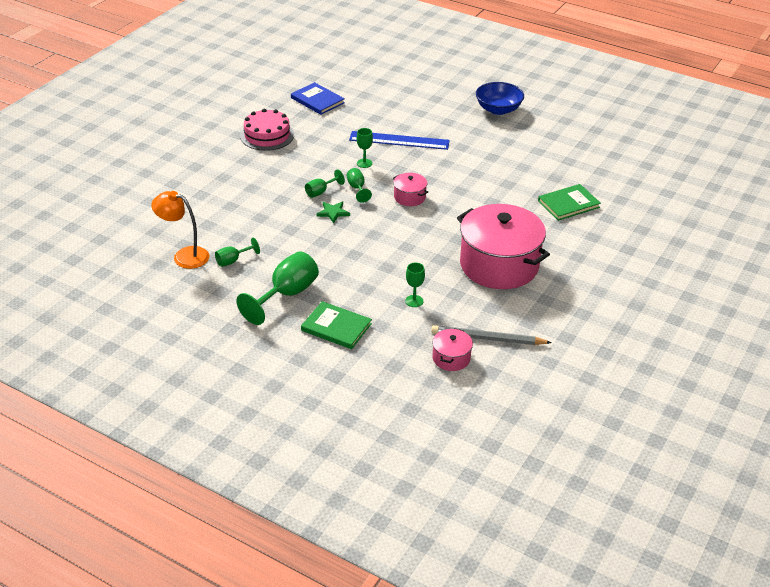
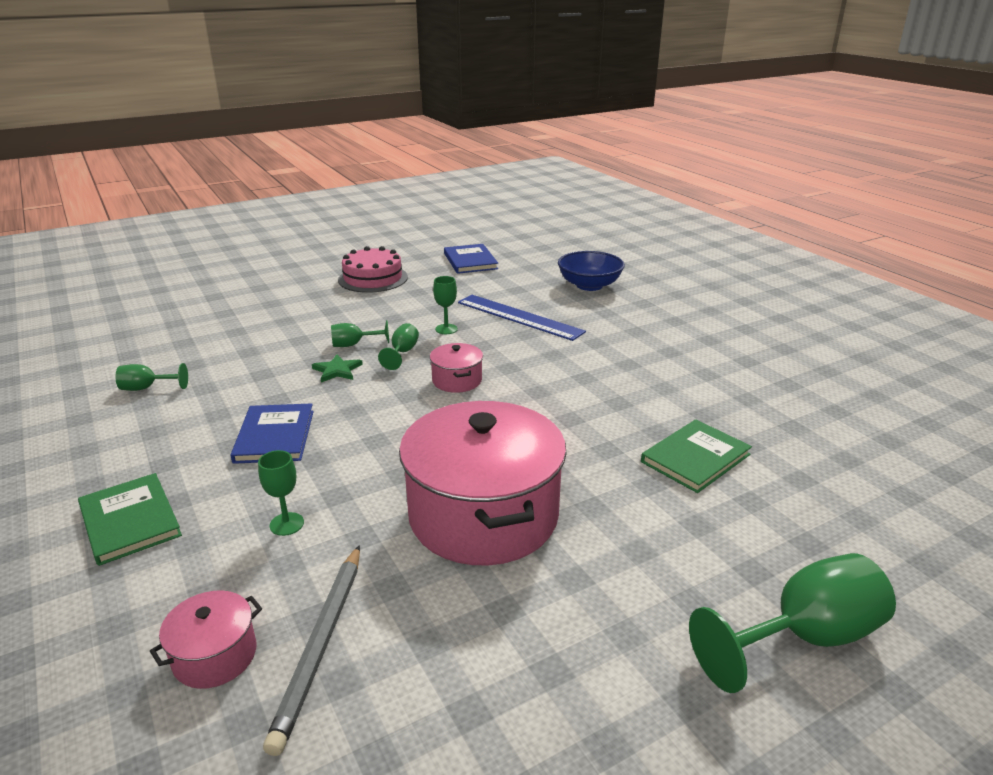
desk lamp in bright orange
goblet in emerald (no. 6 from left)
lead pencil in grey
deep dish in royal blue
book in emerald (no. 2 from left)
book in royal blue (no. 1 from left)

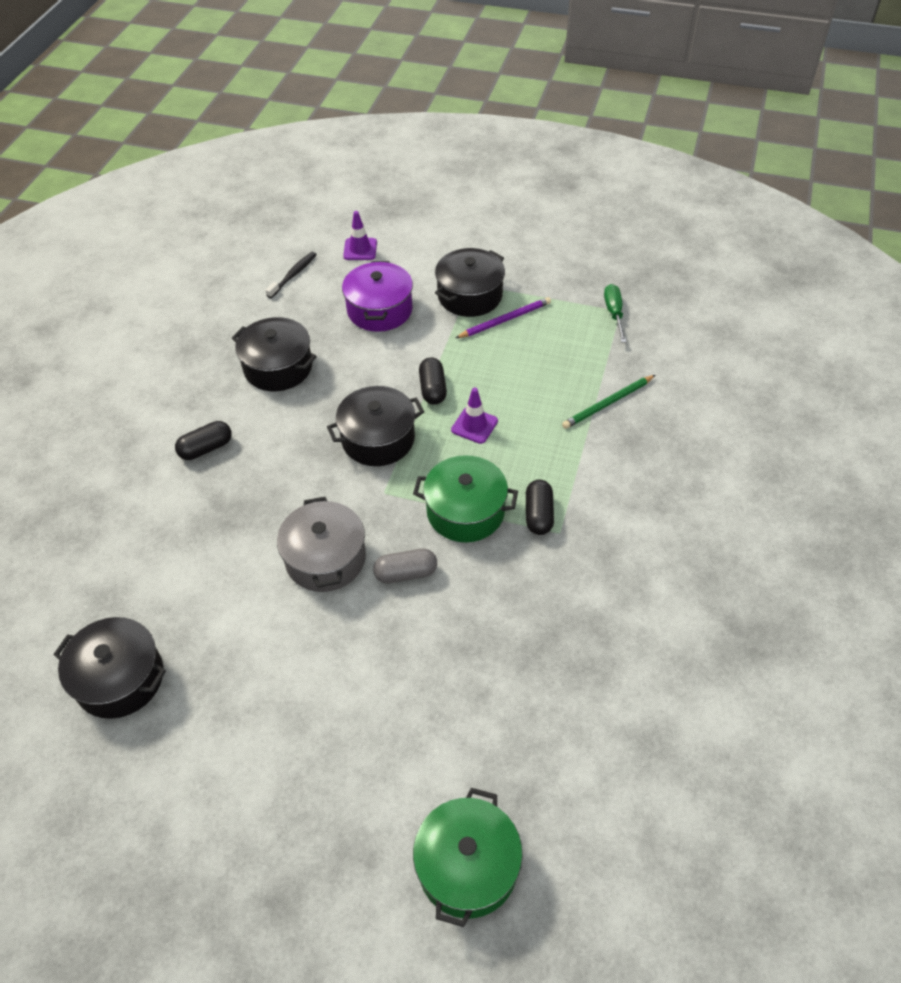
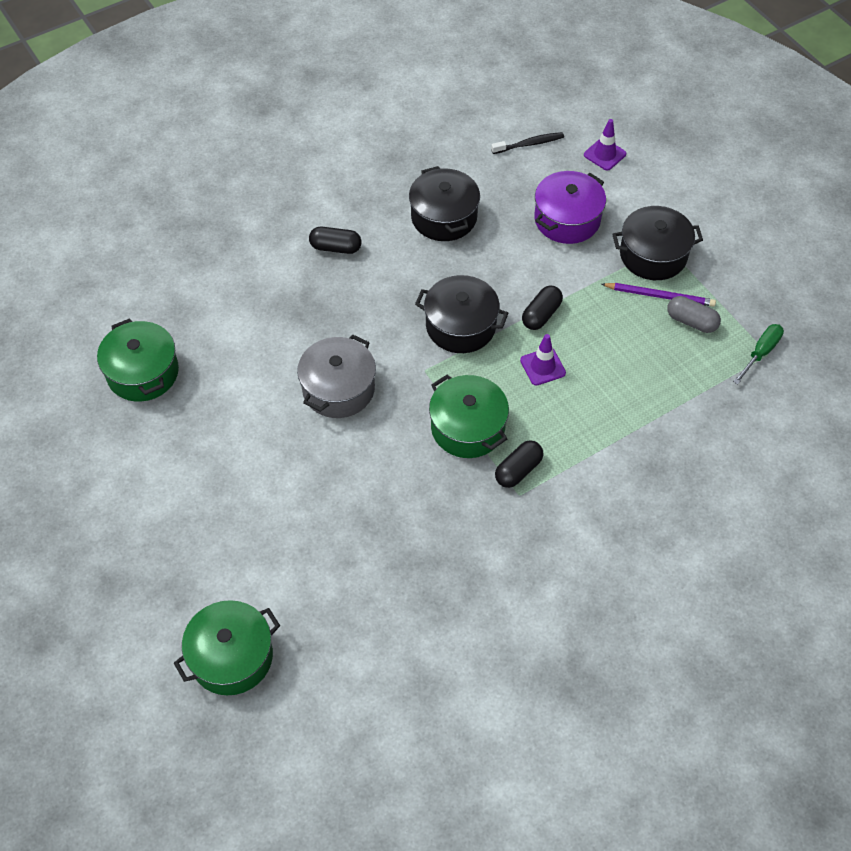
pot in emerald (no. 1 from left)
capsule in grey
lead pencil in emerald

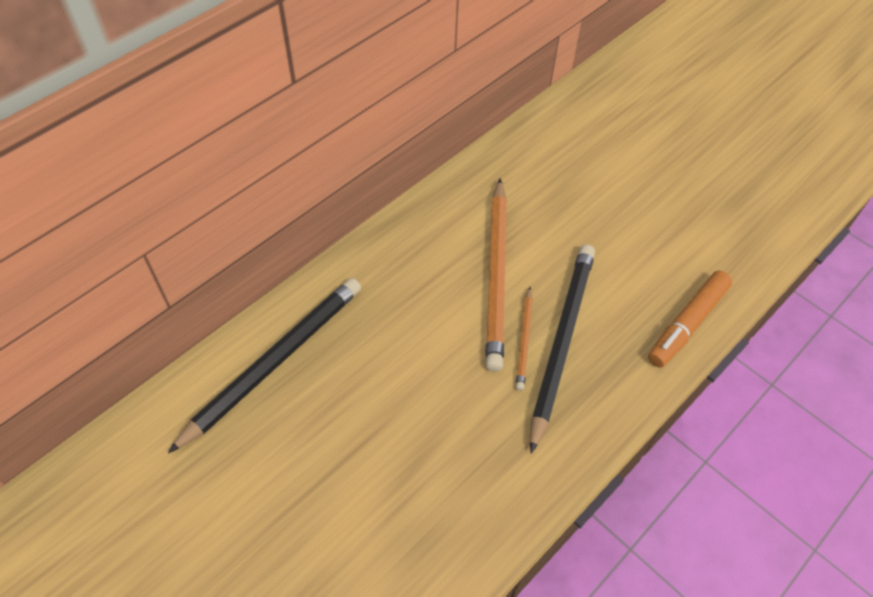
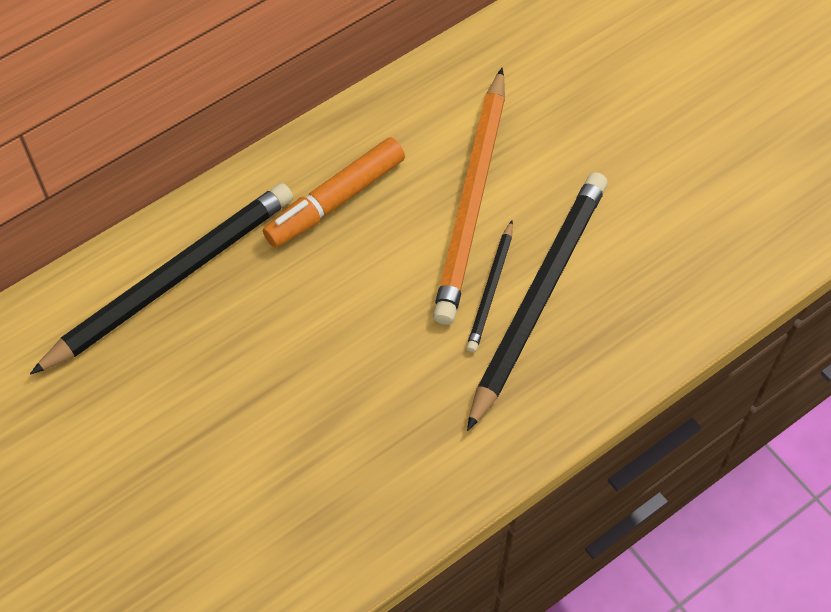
lead pencil in ebony (no. 2 from left)
marker in bright orange

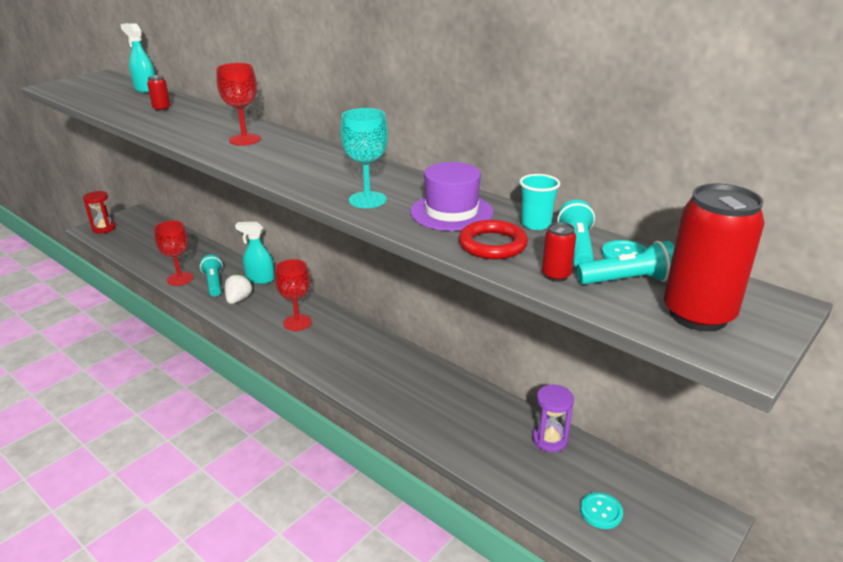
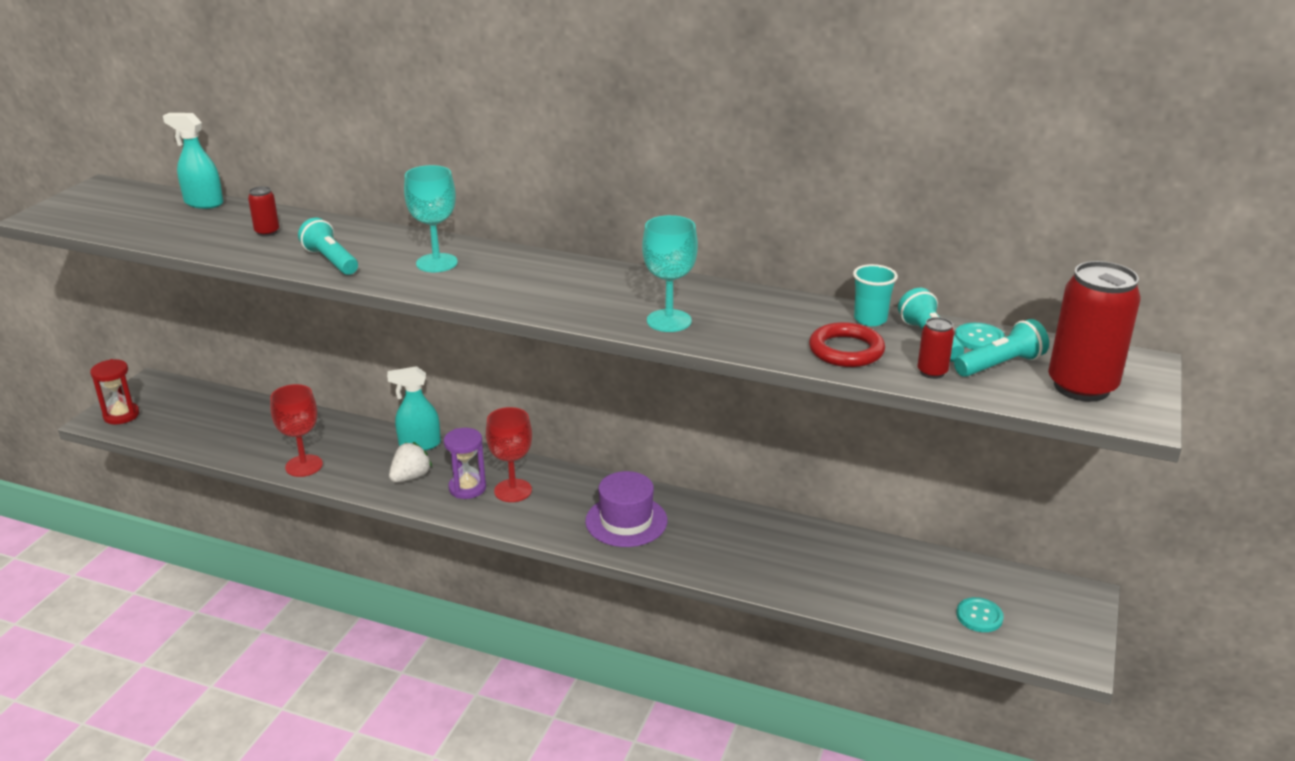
torch in turquoise (no. 1 from left)
goblet in turquoise (no. 1 from left)
toy strawberry in snow-white
hat in violet
sand timer in violet

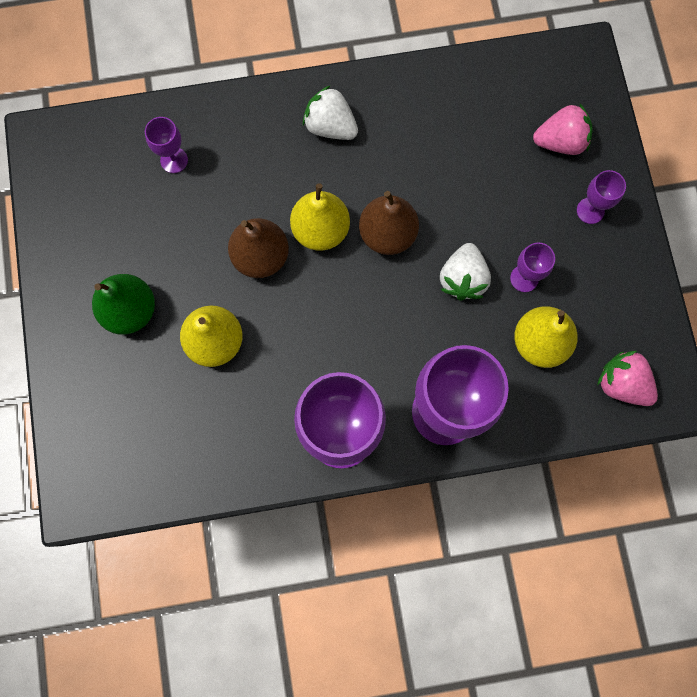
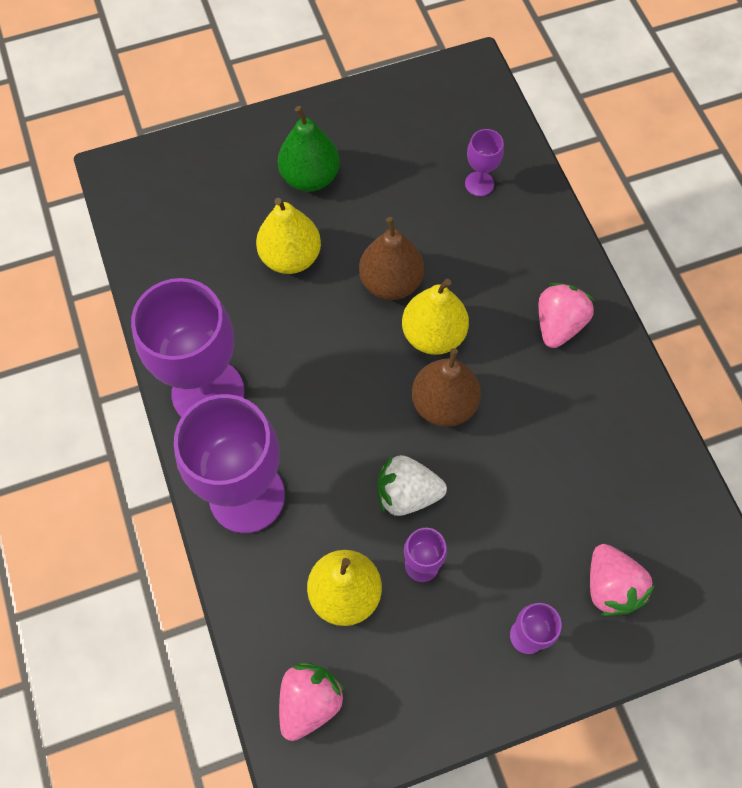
toy strawberry in pink (no. 2 from left)

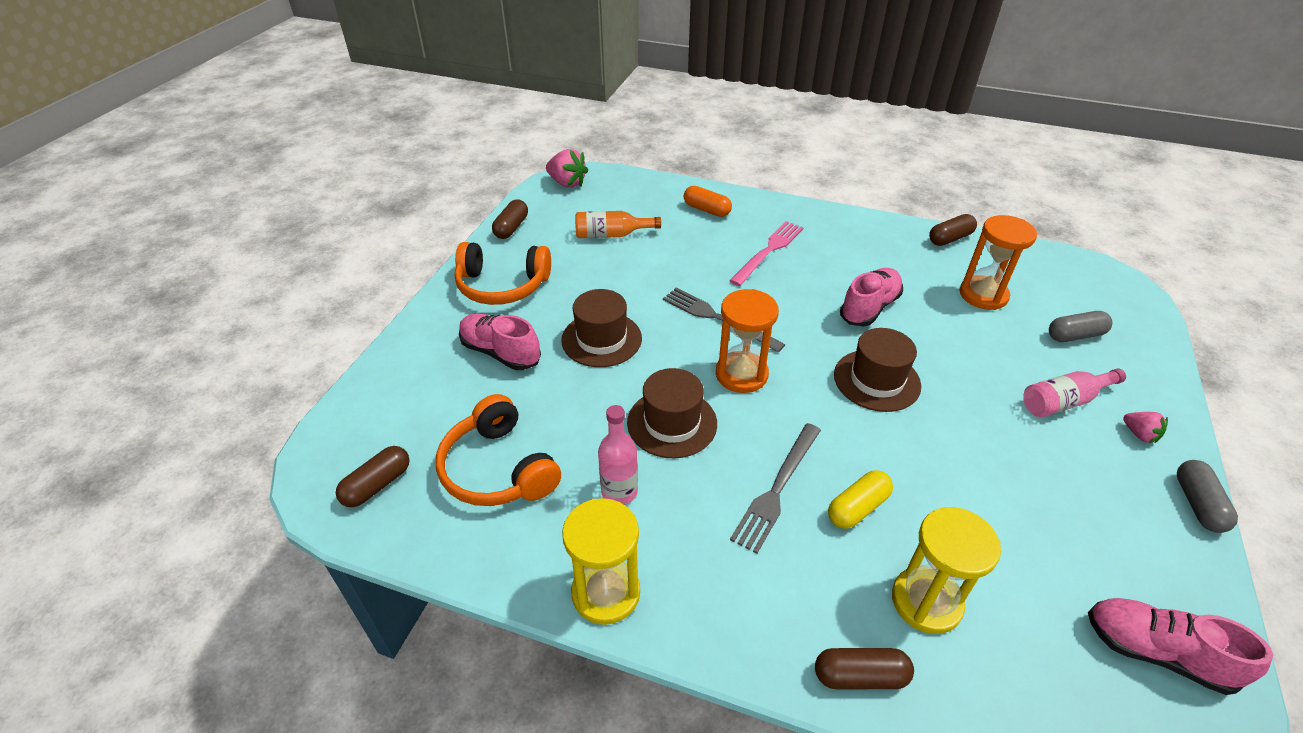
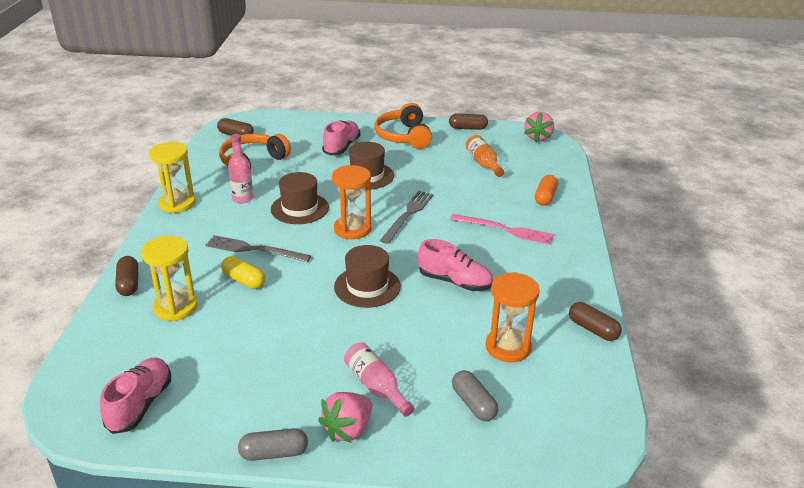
toy strawberry in pink (no. 1 from left)

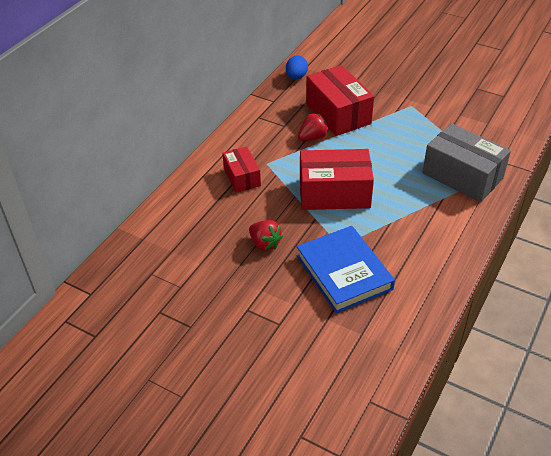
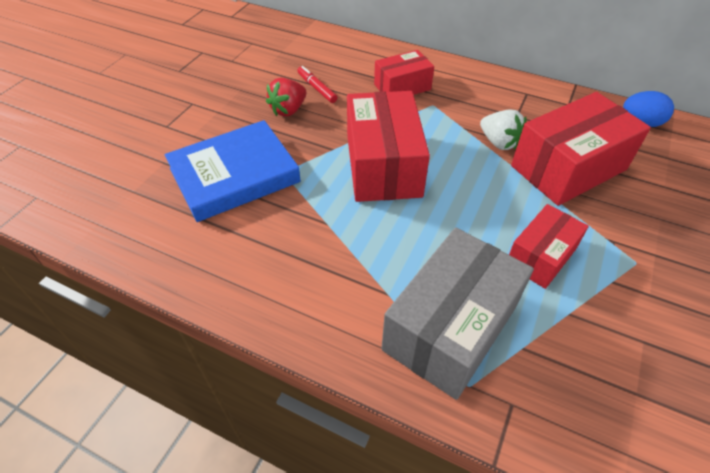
toy strawberry in snow-white
marker in scarlet
box in scarlet (no. 3 from left)

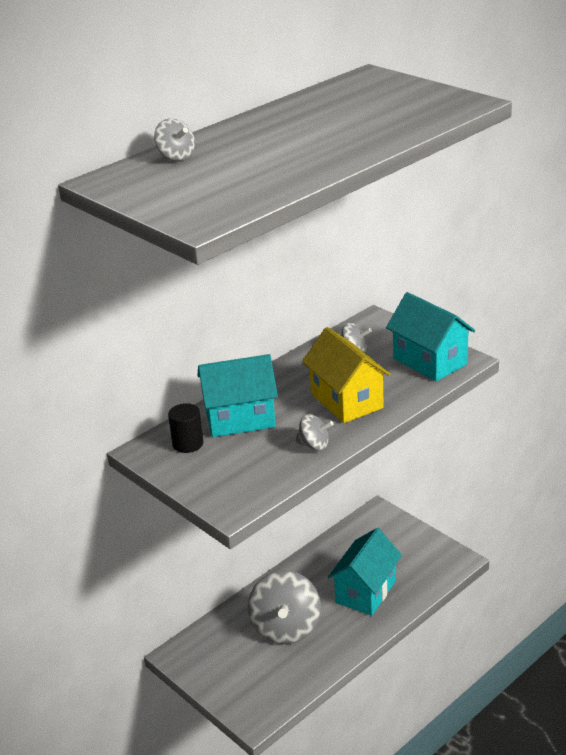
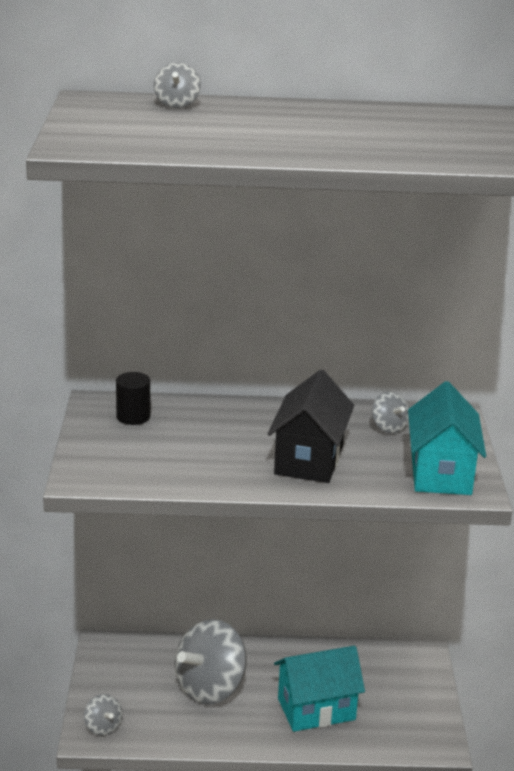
house in turquoise (no. 1 from left in the first image)
toy top in grey (no. 1 from left)
house in ebony

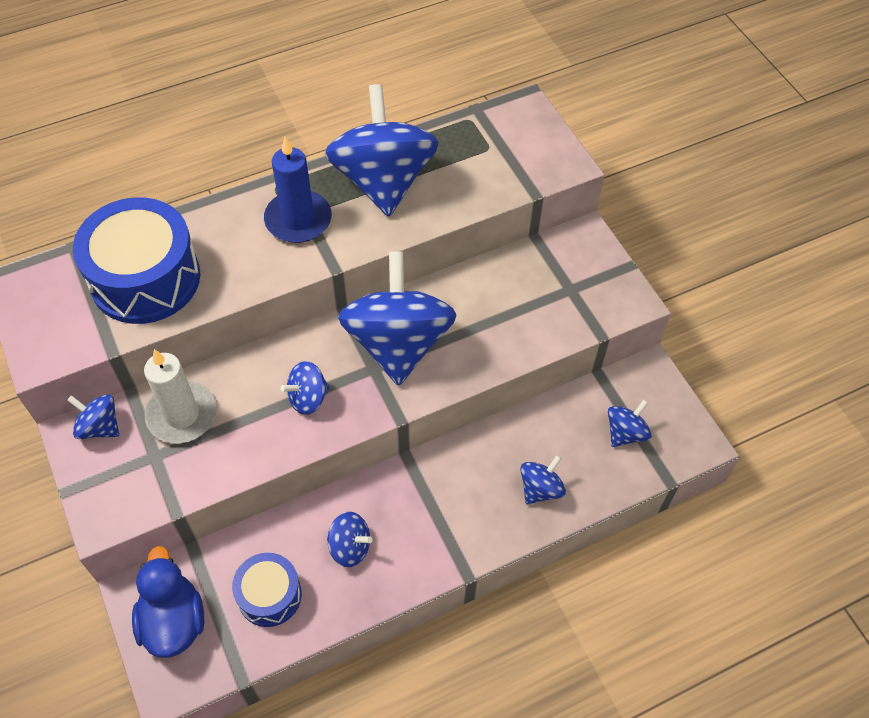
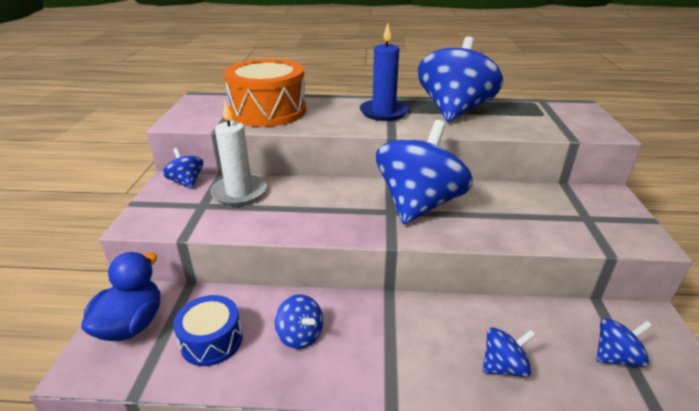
drum in bright orange
toy top in royal blue (no. 2 from left in the first image)

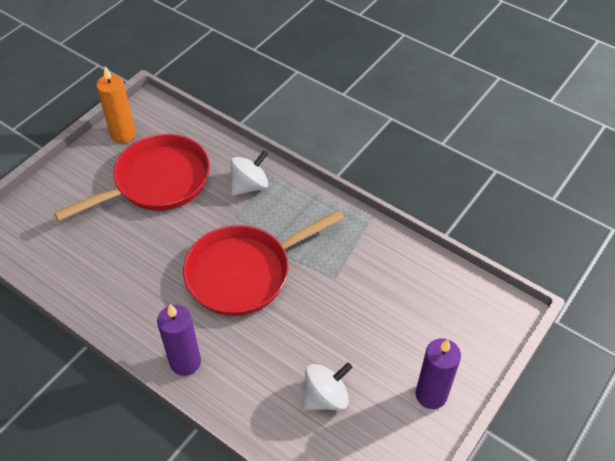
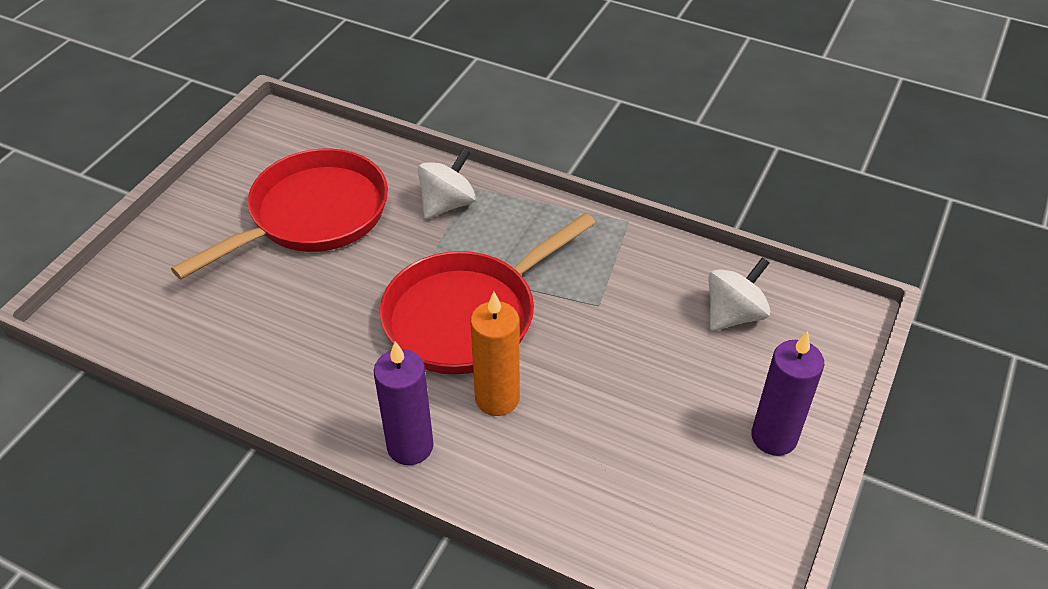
pillar candle in bright orange
toy top in snow-white (no. 2 from left)

